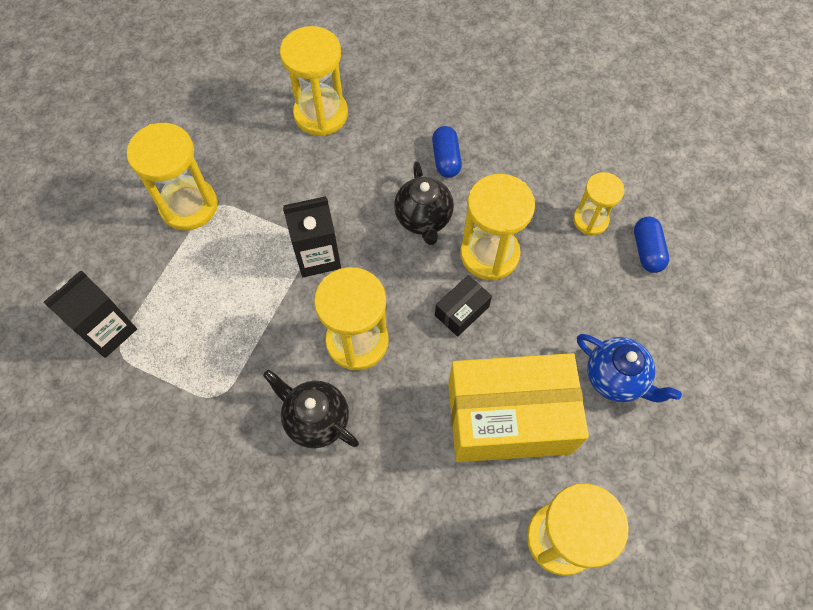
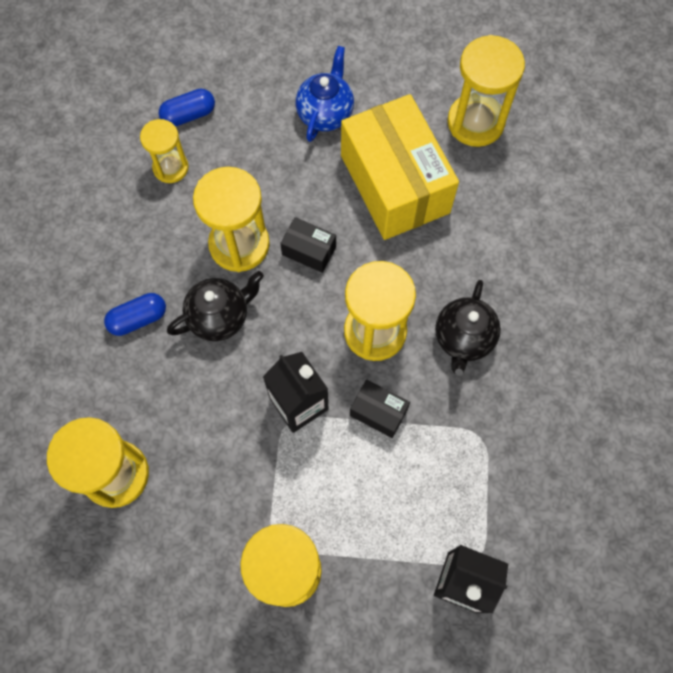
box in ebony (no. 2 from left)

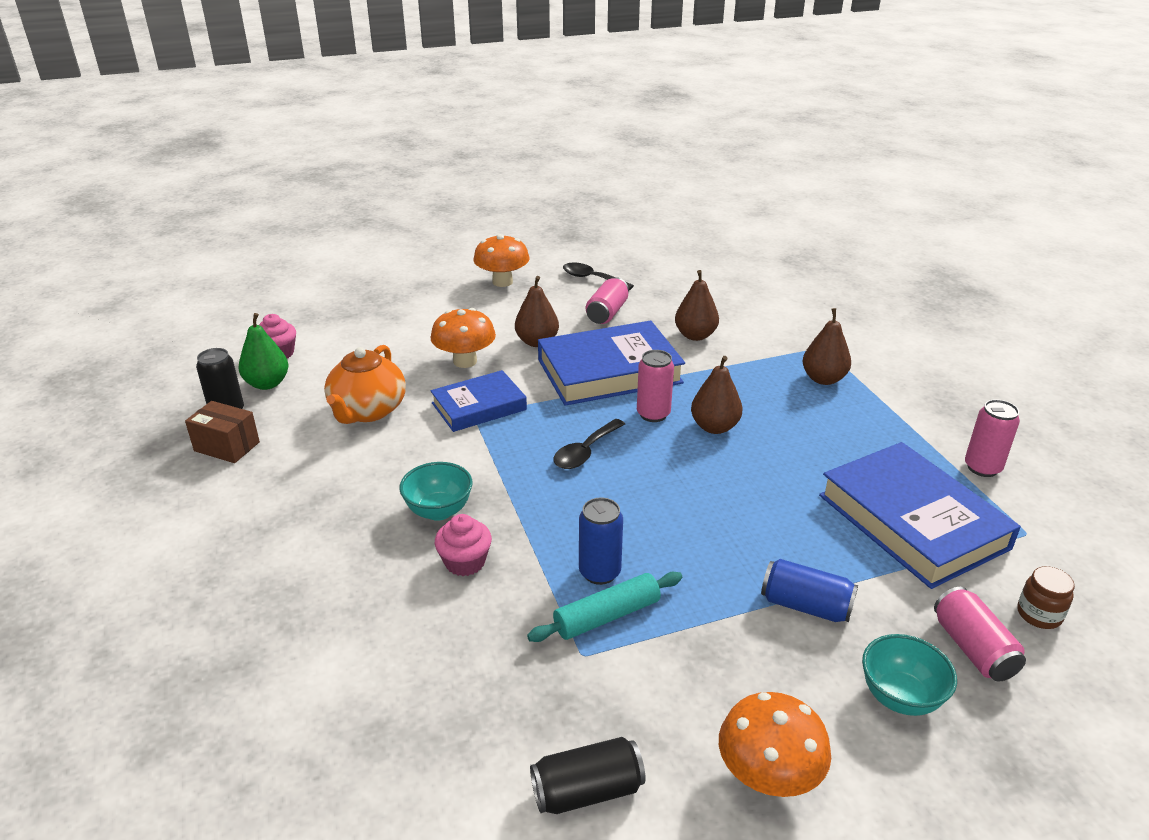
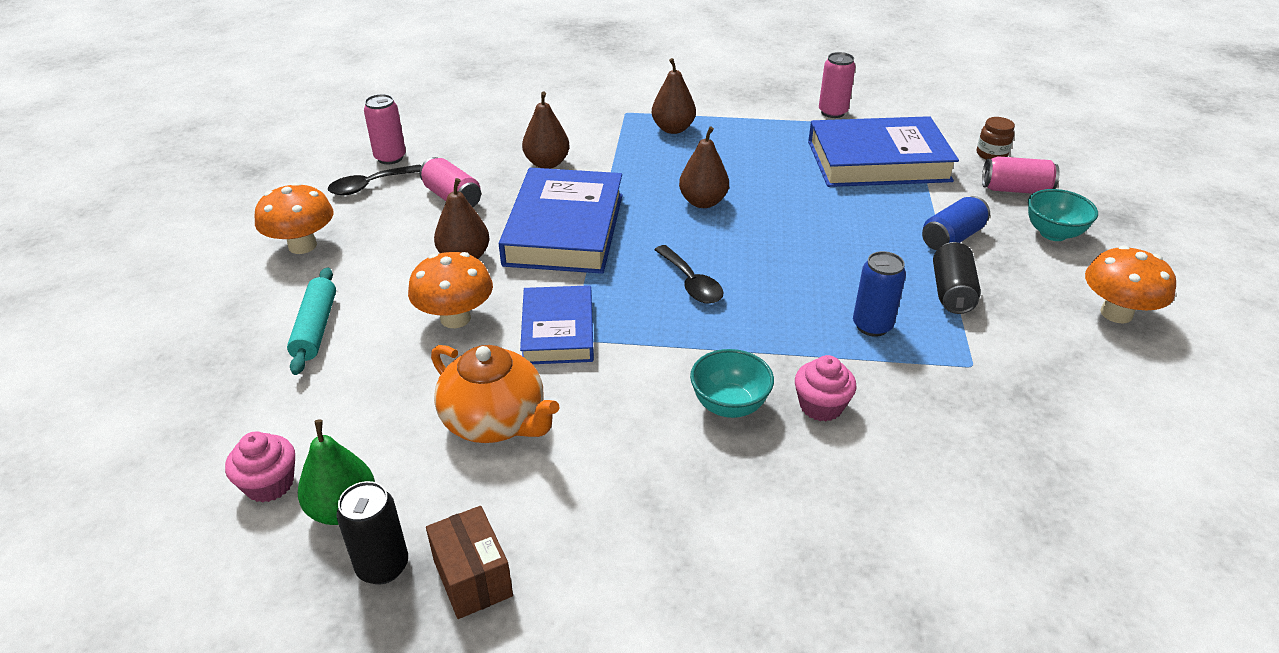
box in russet
pastry roller in turquoise
soda can in ebony (no. 2 from left)
soda can in pink (no. 1 from left)

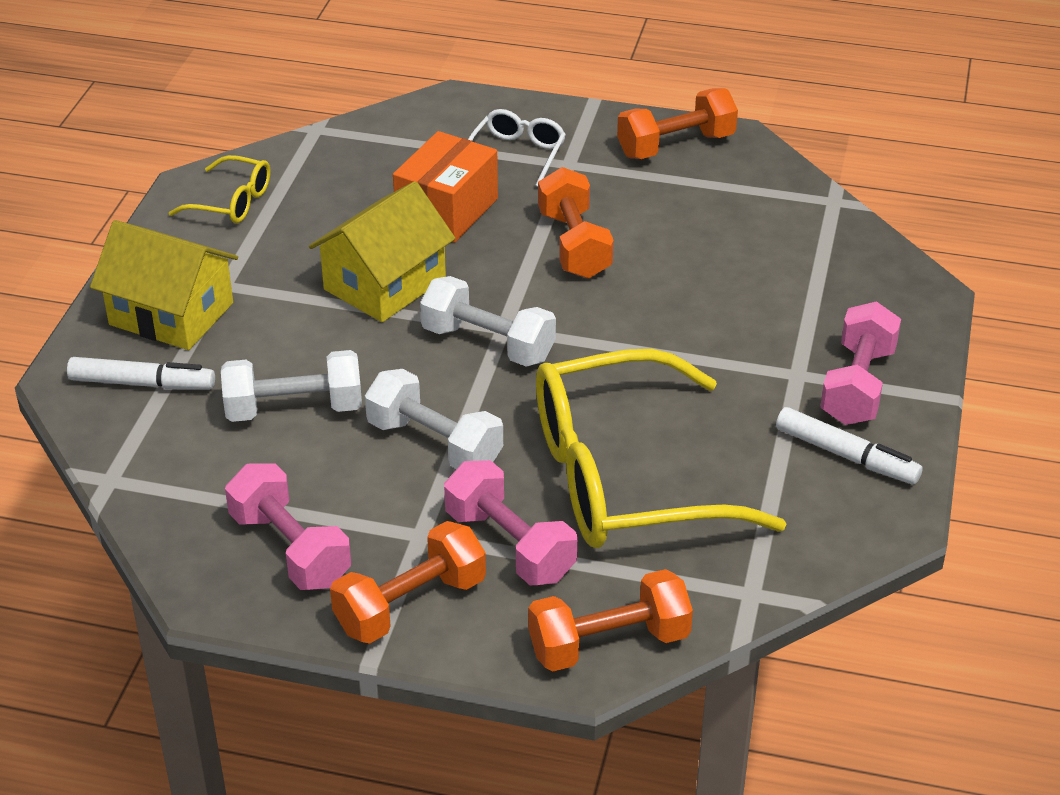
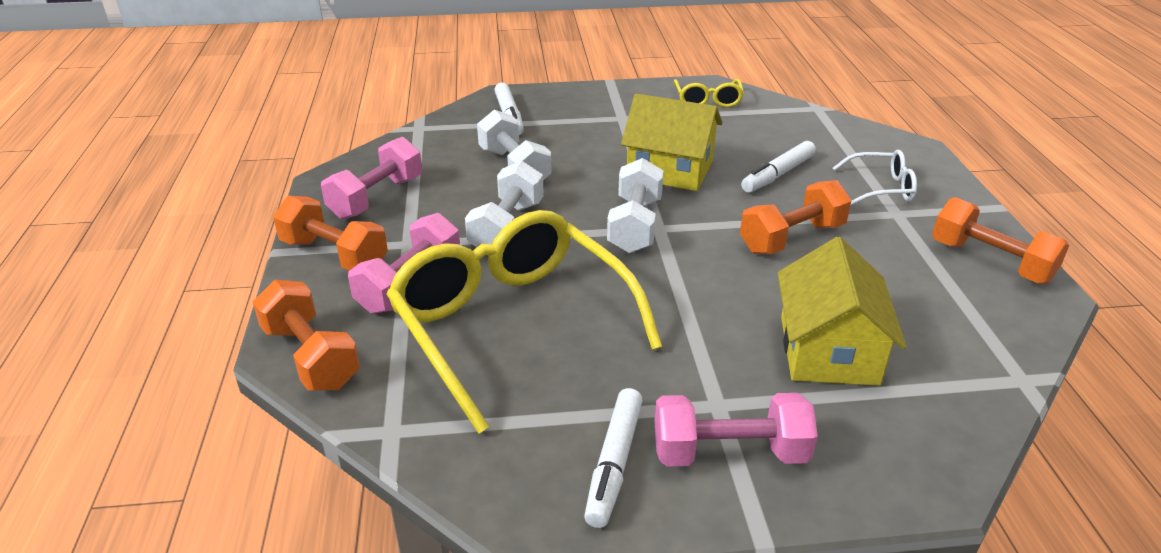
house in yellow (no. 2 from left)
marker in snow-white (no. 3 from left)

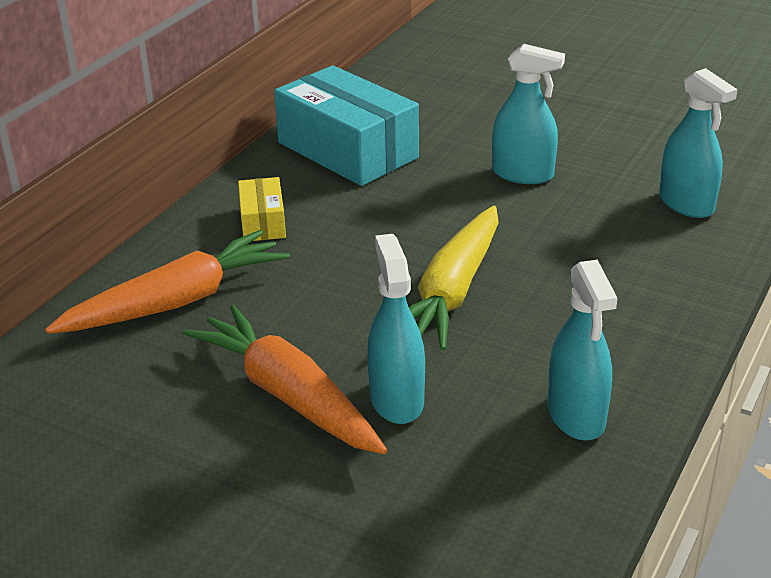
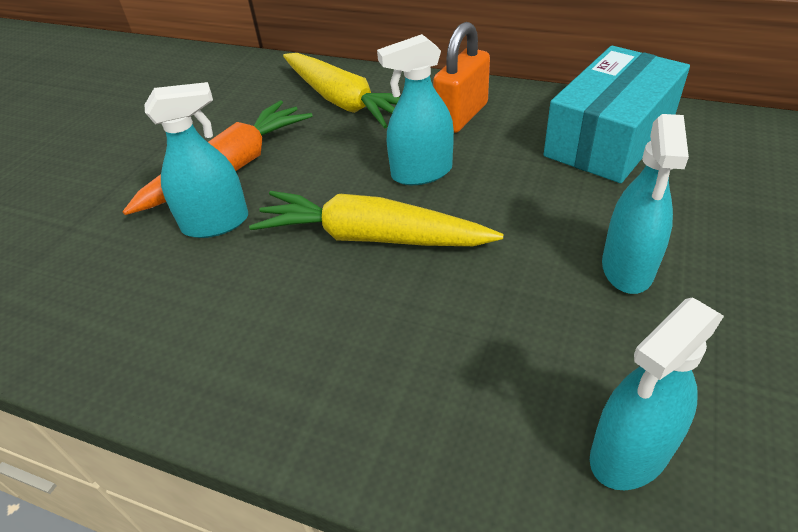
carrot in yellow (no. 1 from left)
padlock in bright orange
spray cleaner in turquoise (no. 2 from left)

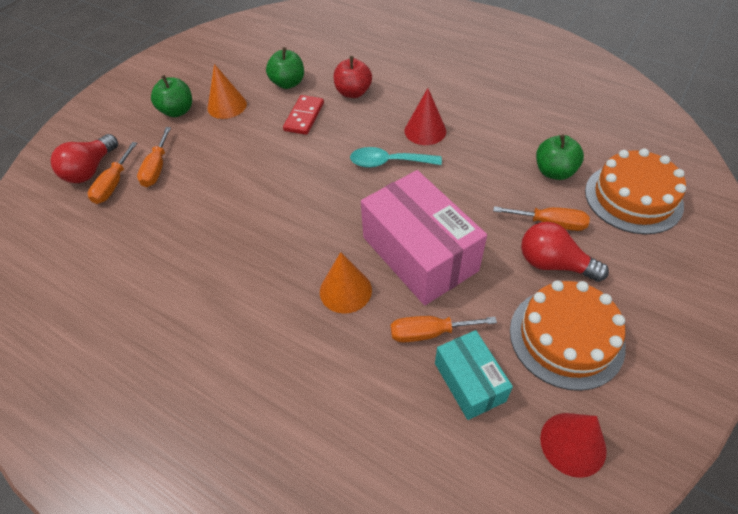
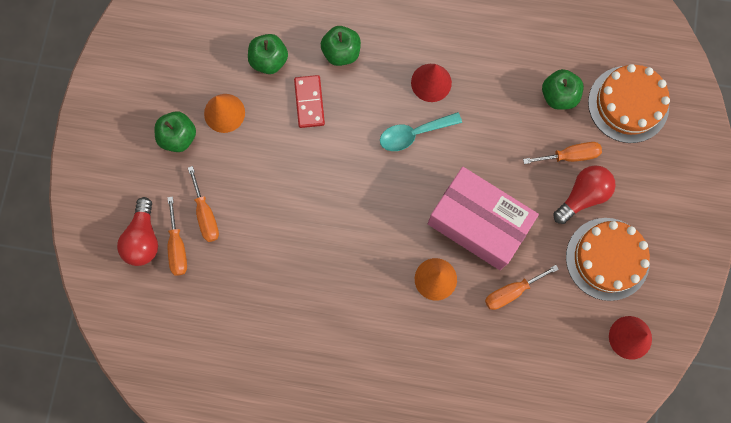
apple in emerald (no. 3 from left)
box in turquoise
bulb in scarlet (no. 2 from left)

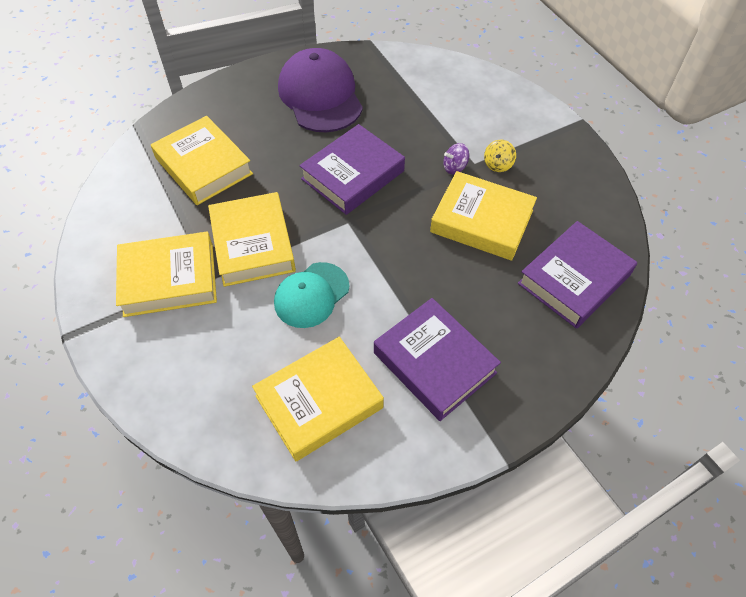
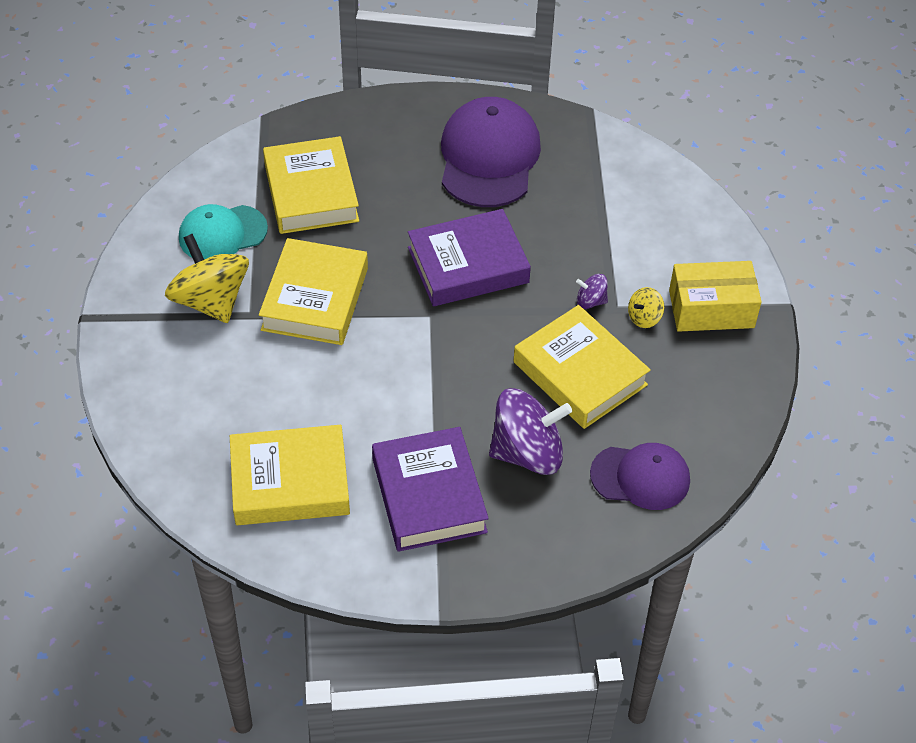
toy top in yellow (no. 1 from left)
peaked cap in turquoise
peaked cap in violet (no. 2 from left)
toy top in violet (no. 1 from left)
box in yellow

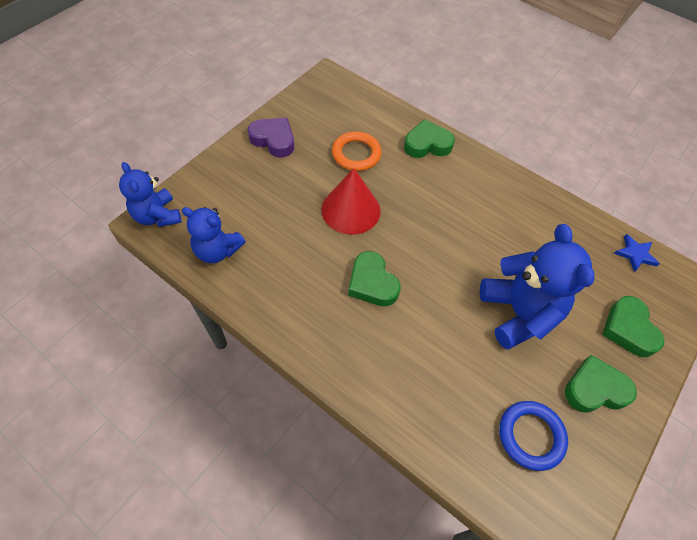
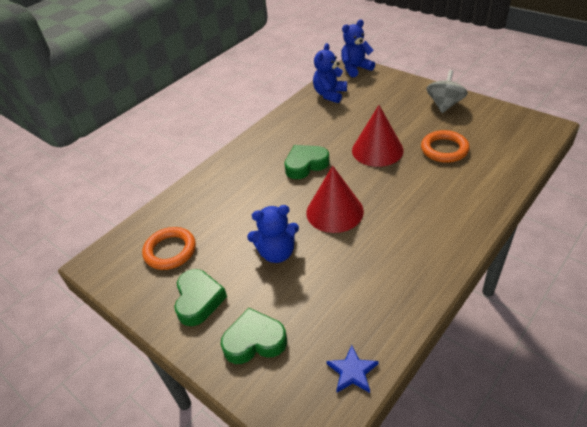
toy top in grey
heart in emerald (no. 2 from left in the first image)
stuffed bear in royal blue (no. 1 from left)
torus in bright orange (no. 1 from left)
cone shape in scarlet (no. 1 from left)

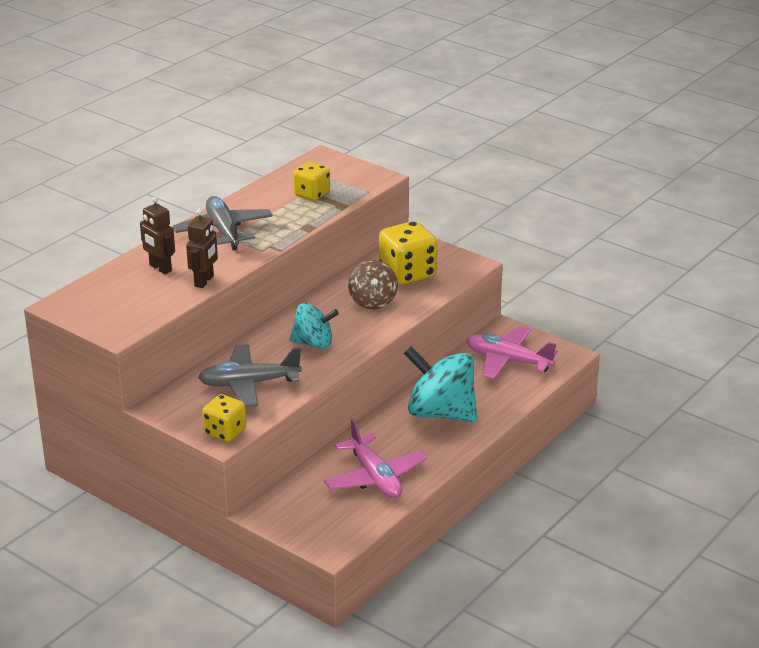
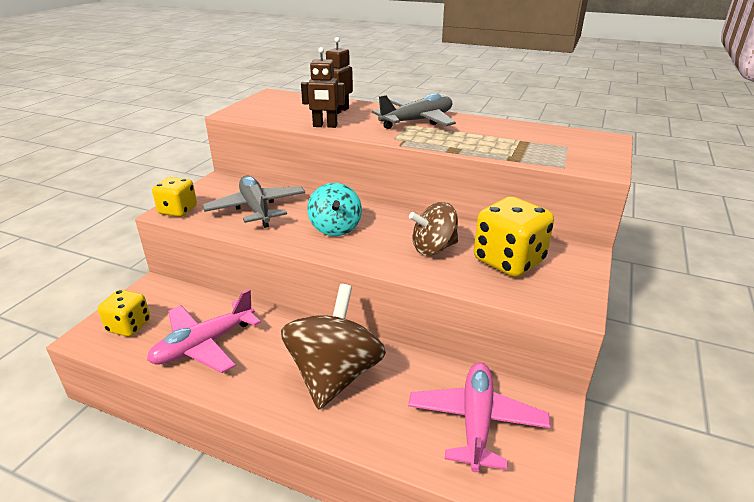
game die in yellow (no. 1 from left)
toy top in russet (no. 1 from left)

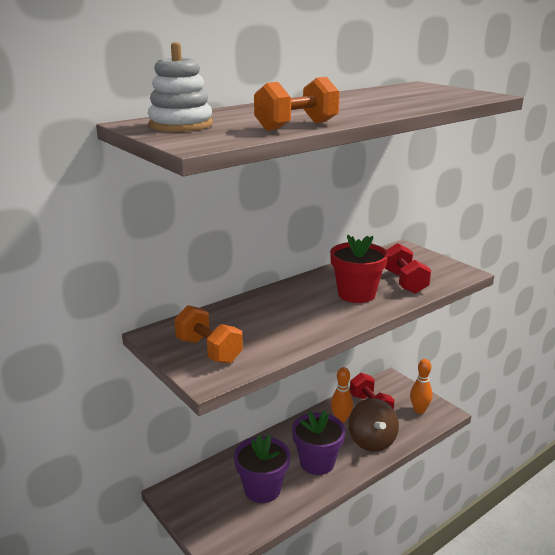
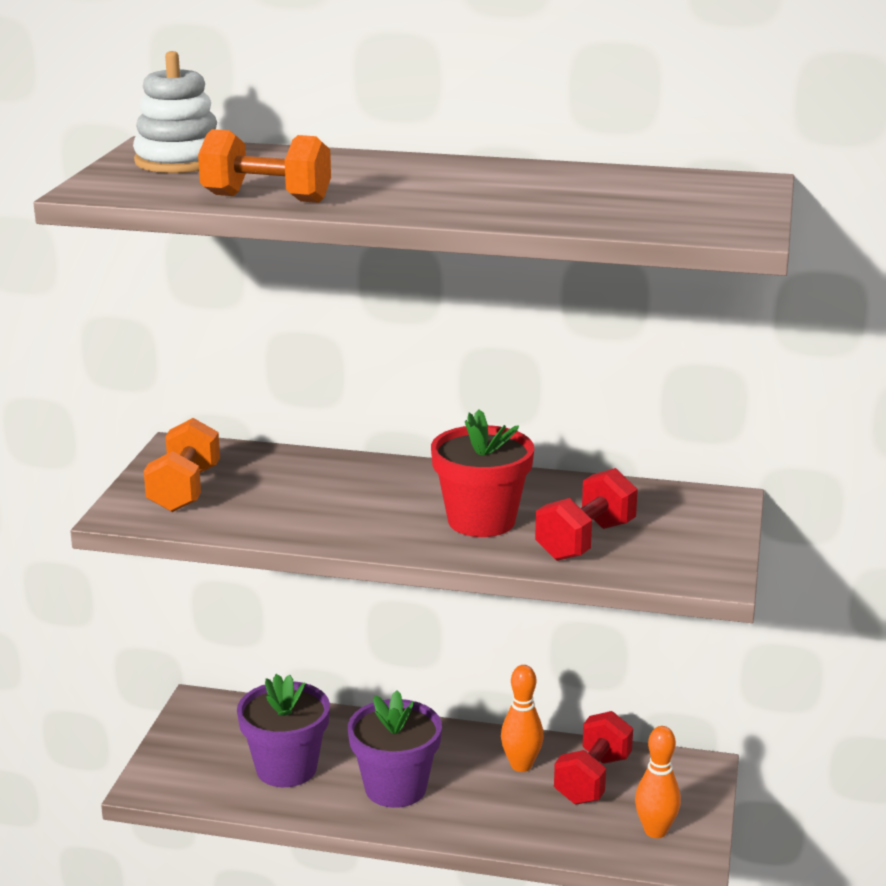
toy top in russet

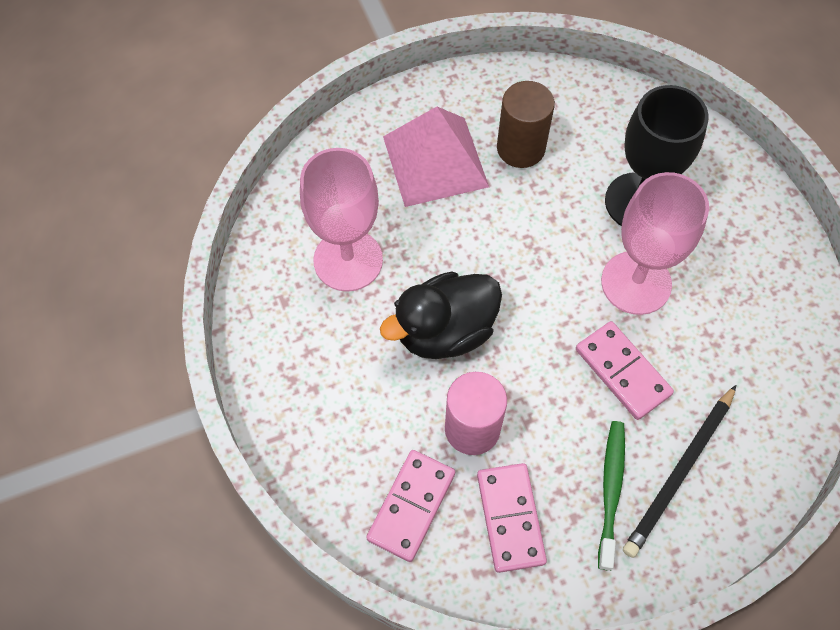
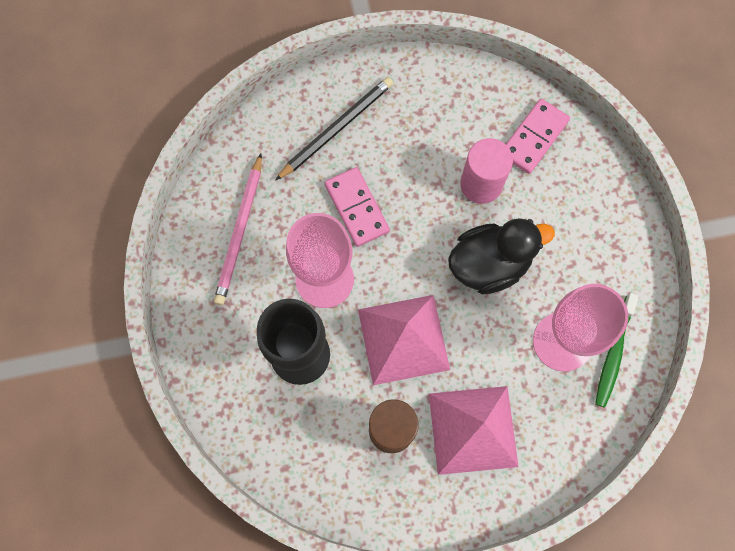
domino in pink (no. 2 from left in the first image)
dental brush in emerald
lead pencil in pink
pyramid in pink (no. 1 from left)

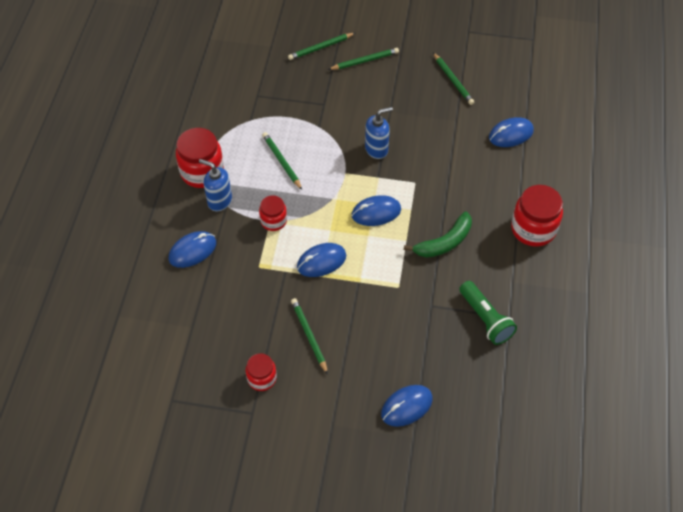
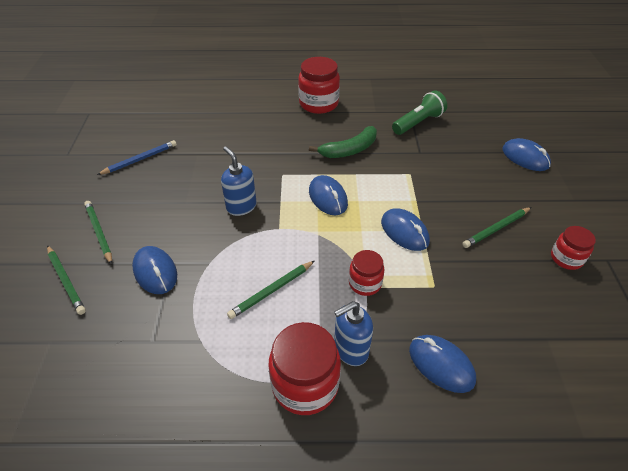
soap pump in royal blue (no. 2 from left)
banana in emerald
lead pencil in royal blue
mouse in royal blue (no. 1 from left)

